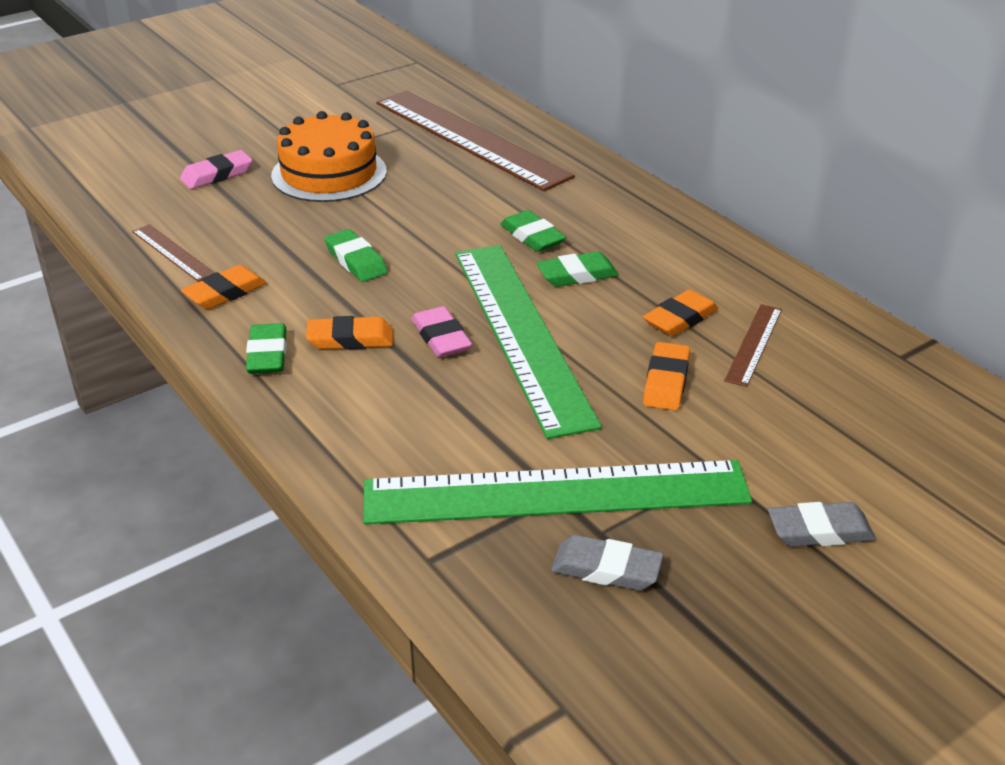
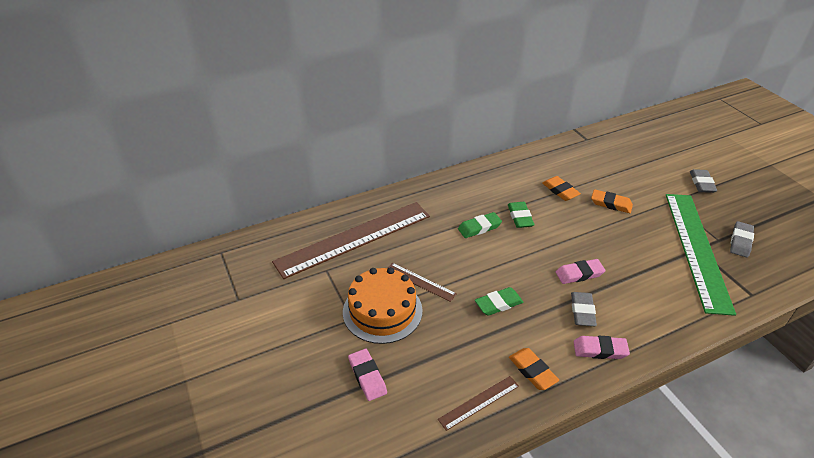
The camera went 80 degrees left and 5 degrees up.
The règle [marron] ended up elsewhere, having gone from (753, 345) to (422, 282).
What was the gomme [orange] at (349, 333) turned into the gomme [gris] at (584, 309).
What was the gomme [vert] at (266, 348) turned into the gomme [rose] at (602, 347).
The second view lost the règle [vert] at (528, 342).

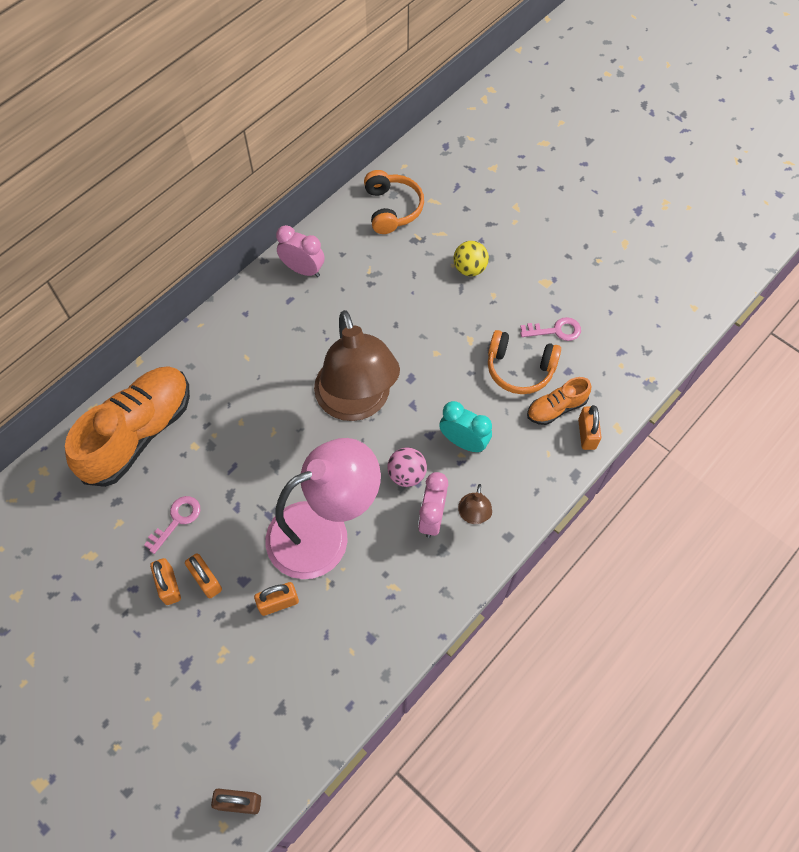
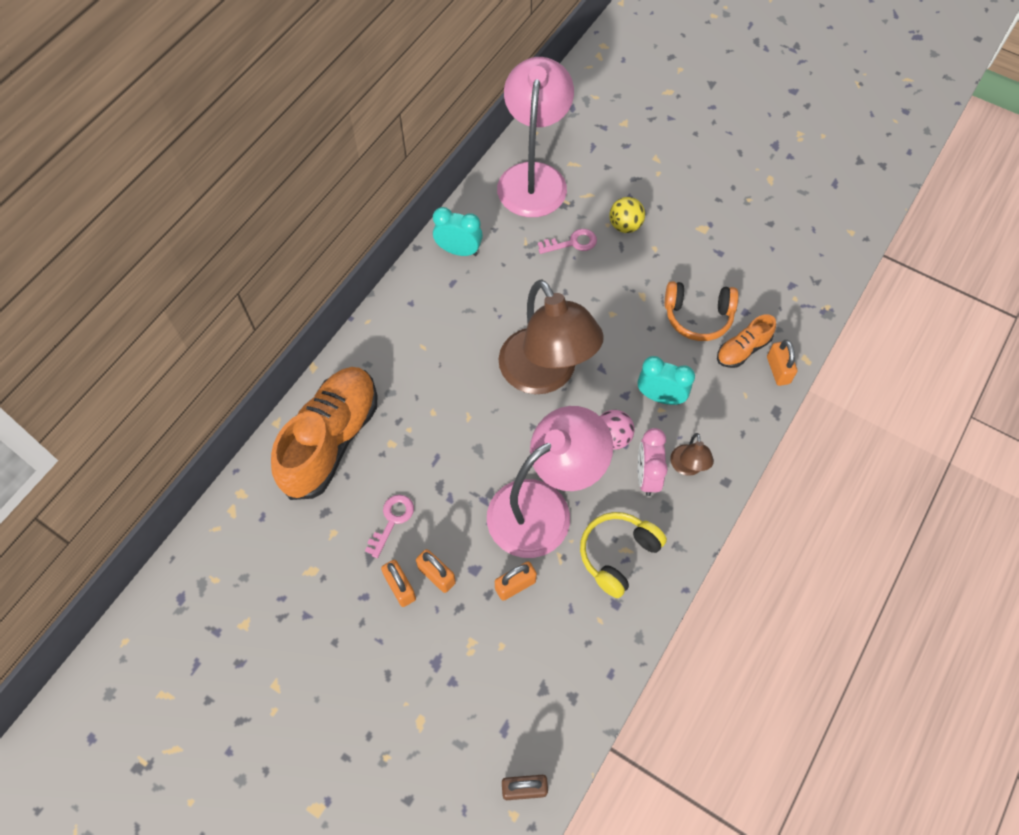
The camera went 10 degrees left and 0 degrees up.
What was the réveil [rose] at (300, 251) turned into the réveil [turquoise] at (458, 231).
Where the casque audio [orange] stood at (394, 202), the lampe [rose] came to stand at (535, 137).
The clé [rose] ended up elsewhere, having gone from (550, 329) to (567, 241).
The second view gained the casque audio [jaune] at (623, 555).

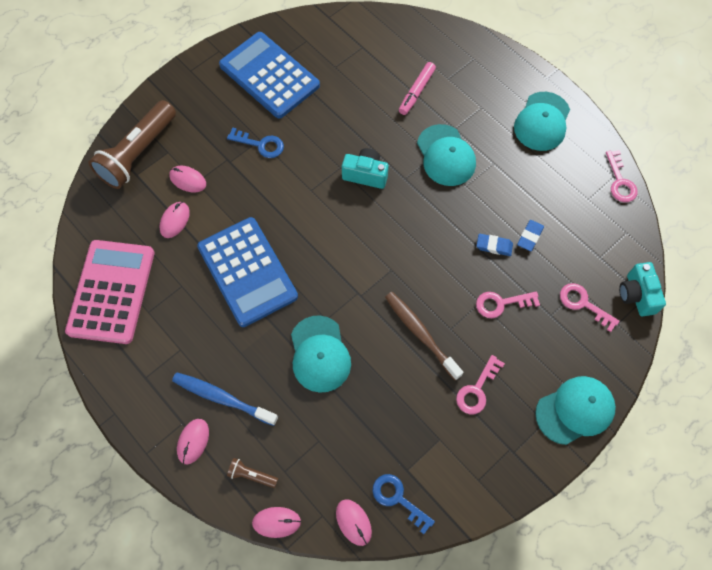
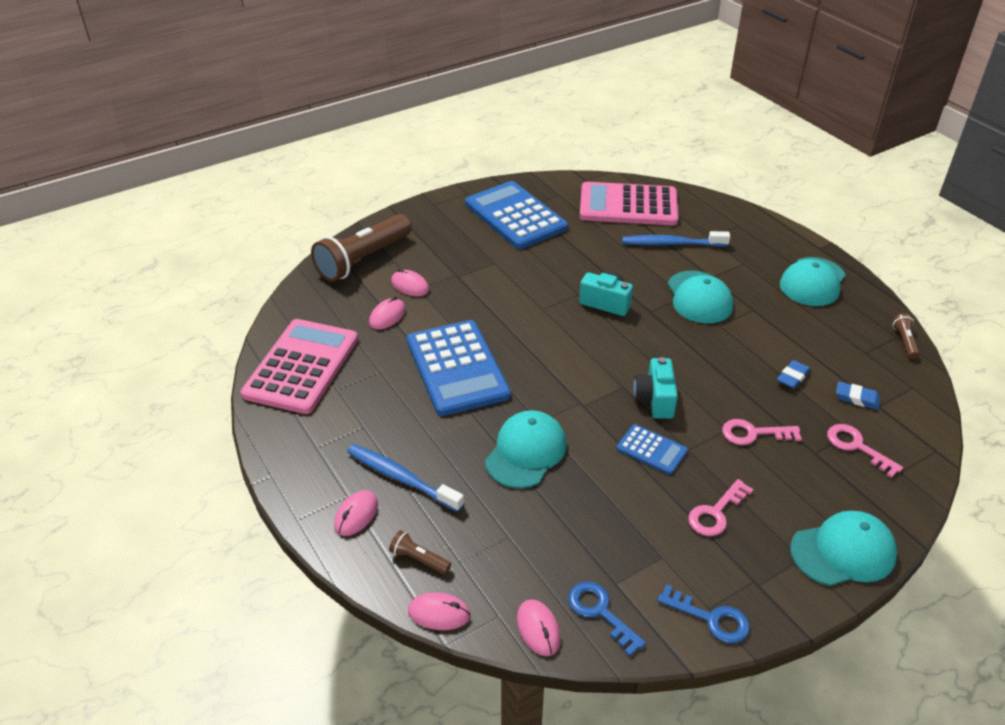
The camera went 10 degrees right and 25 degrees down.
The casquette [turquoise] at (321, 354) ended up facing another way, 150 degrees counterclockwise from before.
The second view gained the calculatrice [rose] at (629, 204).
Where the brosse à dents [marron] stood at (424, 336), the calculatrice [bleu] came to stand at (652, 449).
Where the feutre [rose] stood at (417, 88), the brosse à dents [bleu] came to stand at (676, 239).
The appareil photo [turquoise] ended up elsewhere, having gone from (642, 289) to (655, 388).
The clé [bleu] ended up elsewhere, having gone from (255, 142) to (703, 614).
The gomme [bleu] ended up elsewhere, having gone from (495, 245) to (858, 395).
Where the clé [rose] stood at (622, 176), the lampe de poche [marron] came to stand at (905, 336).

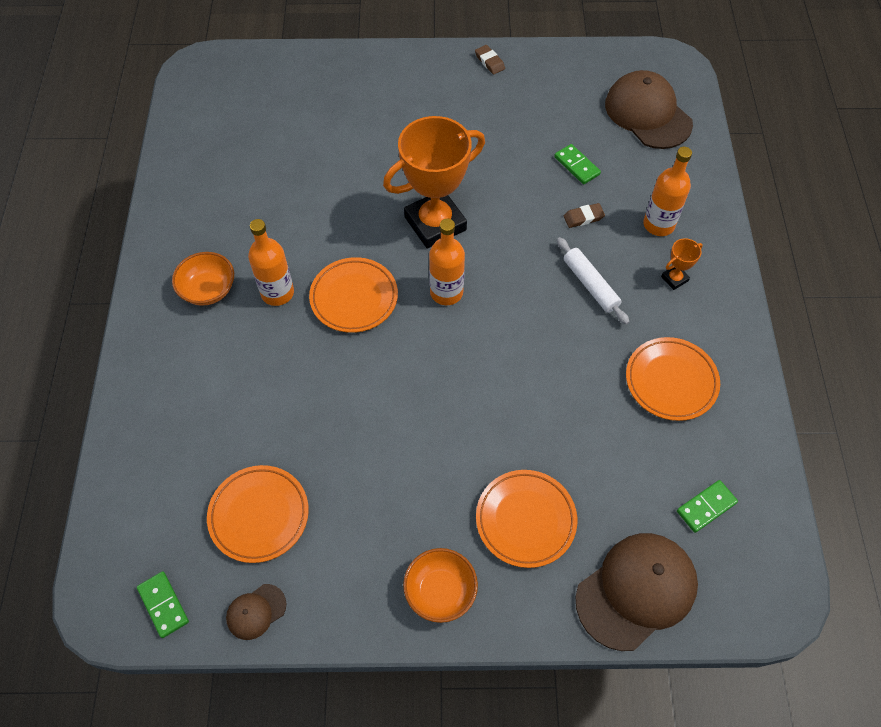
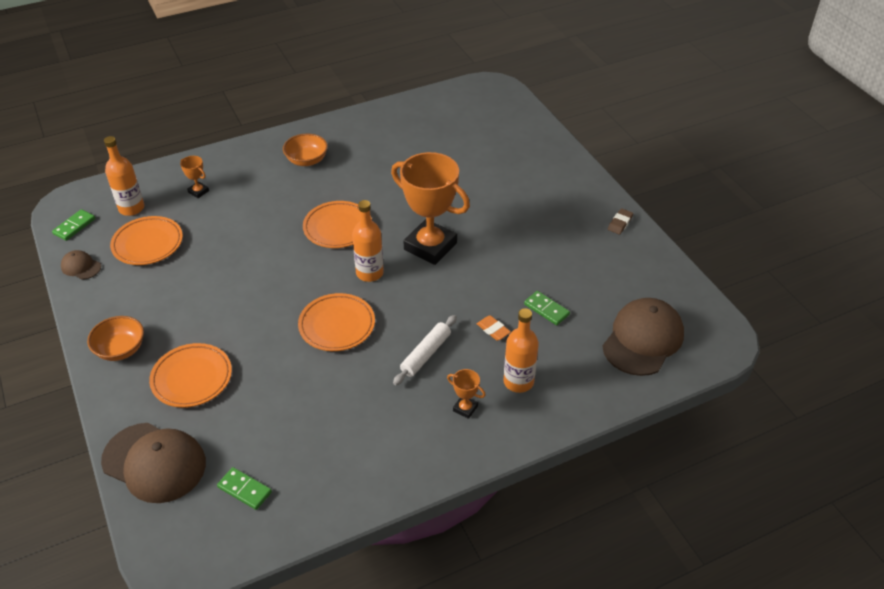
The camera went 65 degrees right and 15 degrees down.
The bouteille [orange] ended up elsewhere, having gone from (271, 262) to (124, 176).
The second view gained the trophée [orange] at (194, 177).
The assiette [orange] ended up elsewhere, having gone from (673, 379) to (336, 322).
What was the gomme [marron] at (584, 215) turned into the gomme [orange] at (494, 328).
The domino [vert] at (577, 164) ended up facing another way, 75 degrees counterclockwise from before.

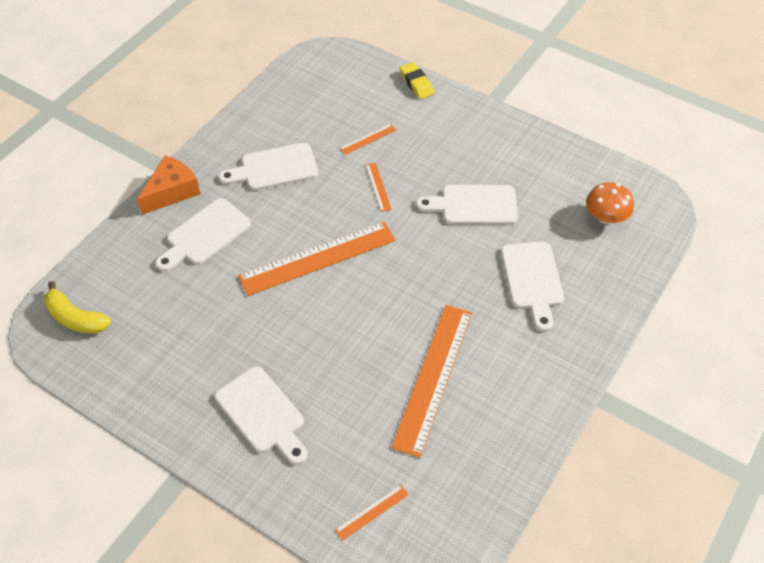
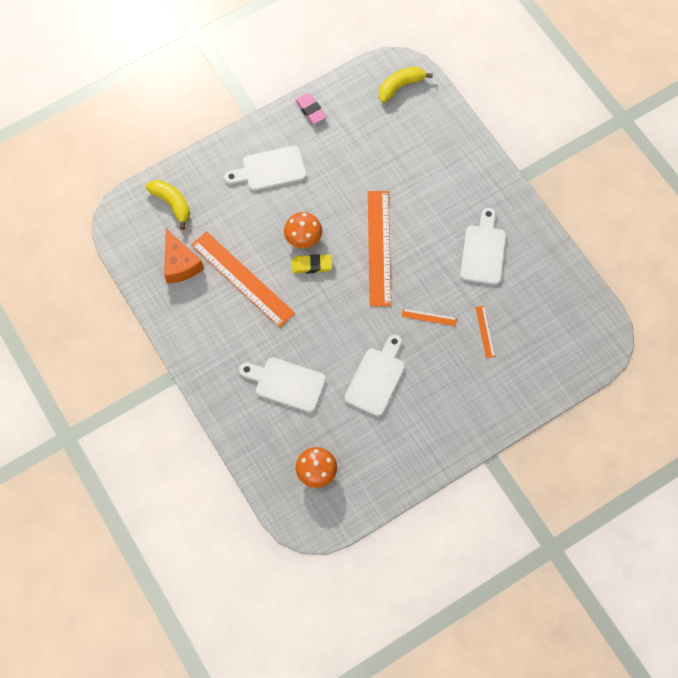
The camera went 115 degrees right and 15 degrees up.
Where the règle [orange] stood at (372, 512), the banane [jaune] came to stand at (167, 205).
The fromage [orange] ended up elsewhere, having gone from (168, 185) to (184, 256).
The second view gained the champignon [orange] at (303, 230).
The gomme [jaune] ended up elsewhere, having gone from (417, 80) to (312, 264).
The second view gained the gomme [rose] at (310, 108).
The second view lost the planche à découper [blanc] at (203, 235).

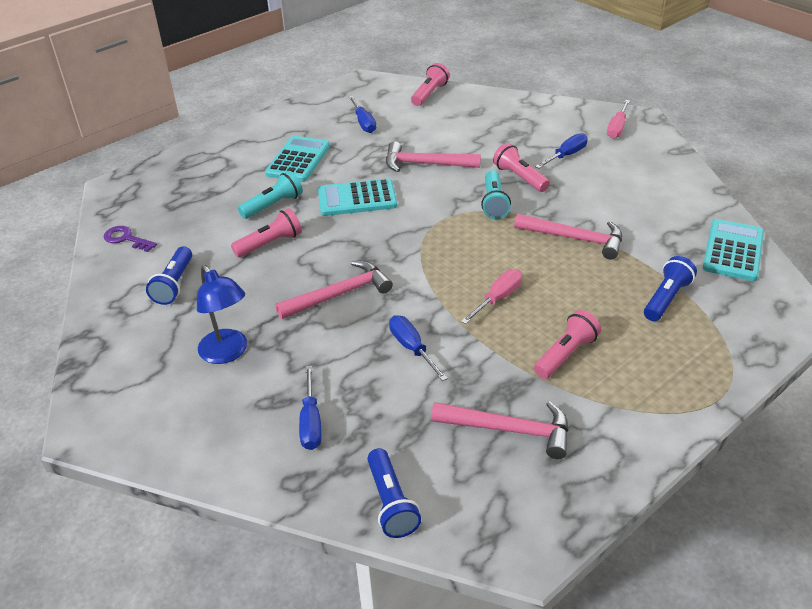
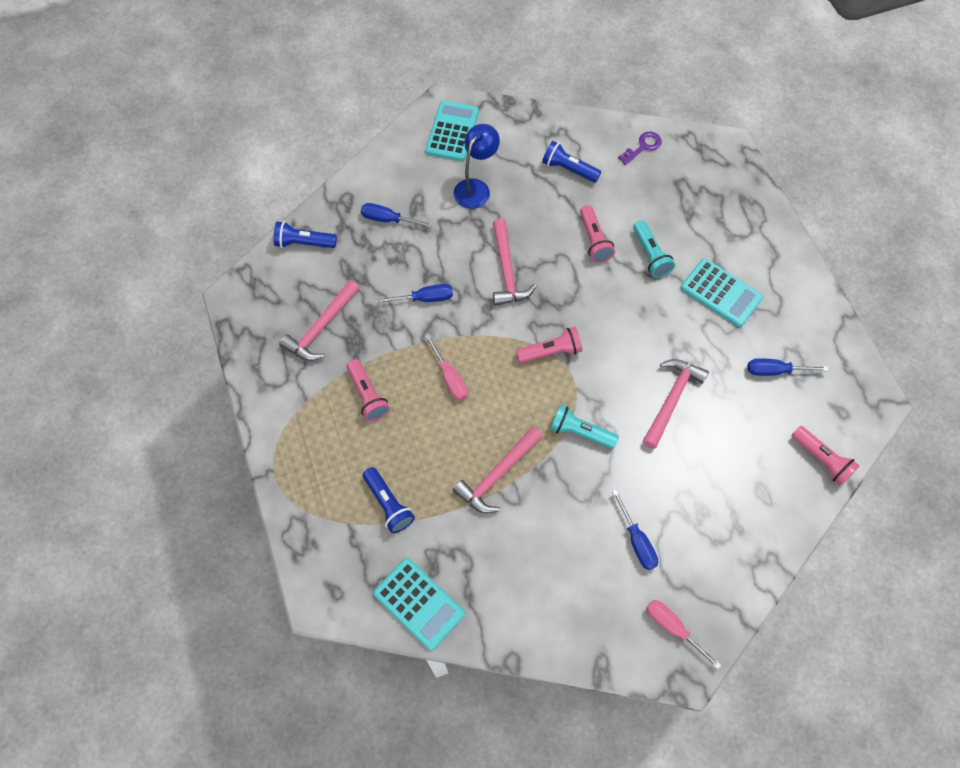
The camera went 110 degrees right and 25 degrees up.
The calculatrice [turquoise] ended up elsewhere, having gone from (357, 197) to (452, 131).
The lampe [bleu] at (222, 314) ended up facing another way, 135 degrees clockwise from before.
The lampe de poche [rose] ended up elsewhere, having gone from (521, 167) to (549, 345).

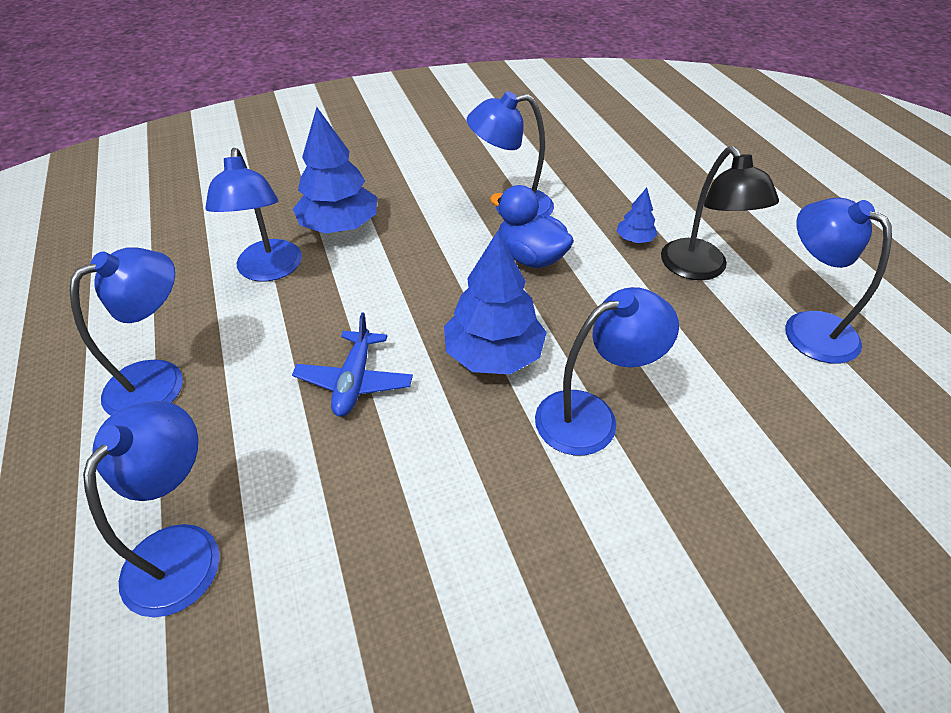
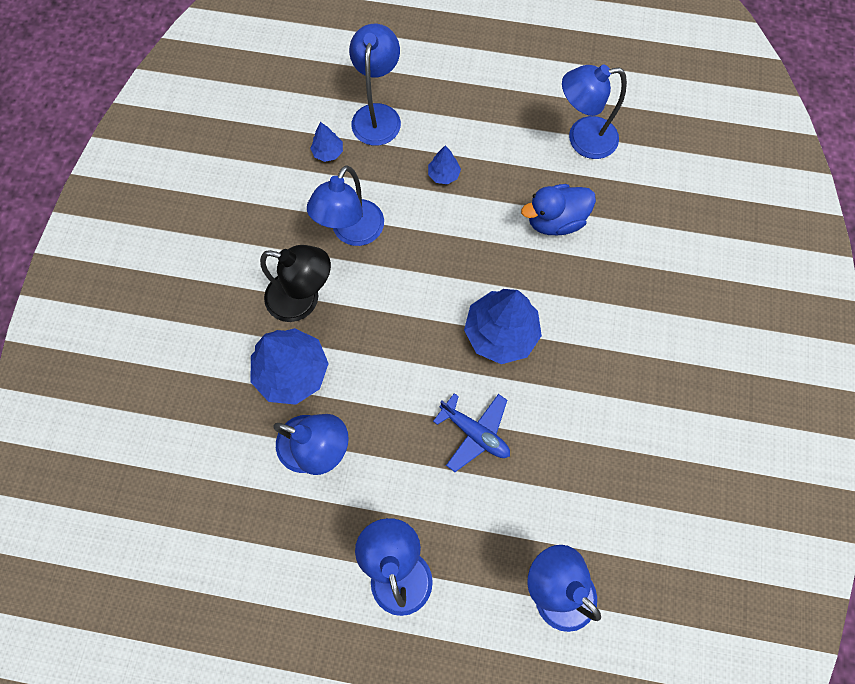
The camera went 60 degrees left and 25 degrees up.
The lampe [noir] ended up elsewhere, having gone from (720, 213) to (295, 283).
The second view gained the arbre [bleu] at (326, 142).
The lampe [bleu] ended up elsewhere, having gone from (607, 371) to (375, 85).
The canard [bleu] ended up elsewhere, having gone from (532, 226) to (558, 209).

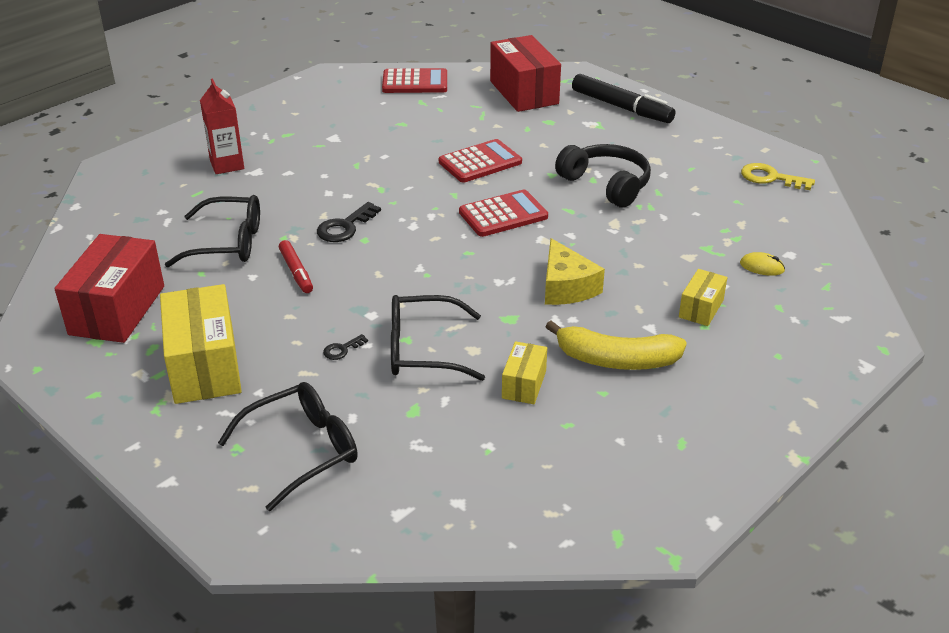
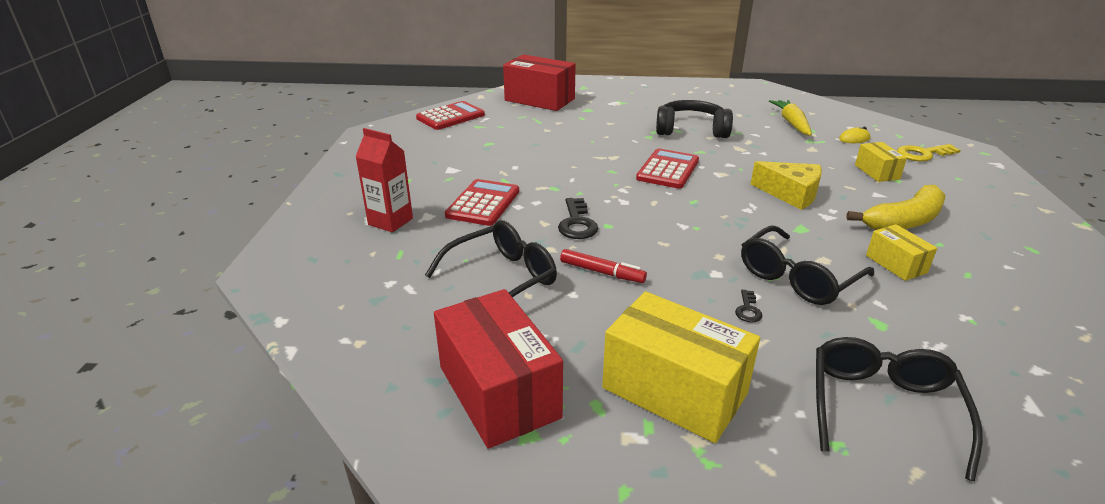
The camera went 40 degrees left and 5 degrees down.
The calculatrice [rouge] ended up elsewhere, having gone from (480, 161) to (482, 202).
The second view gained the carotte [jaune] at (790, 118).
The clé [jaune] ended up elsewhere, having gone from (778, 176) to (929, 152).
The second view lost the feutre [noir] at (623, 98).

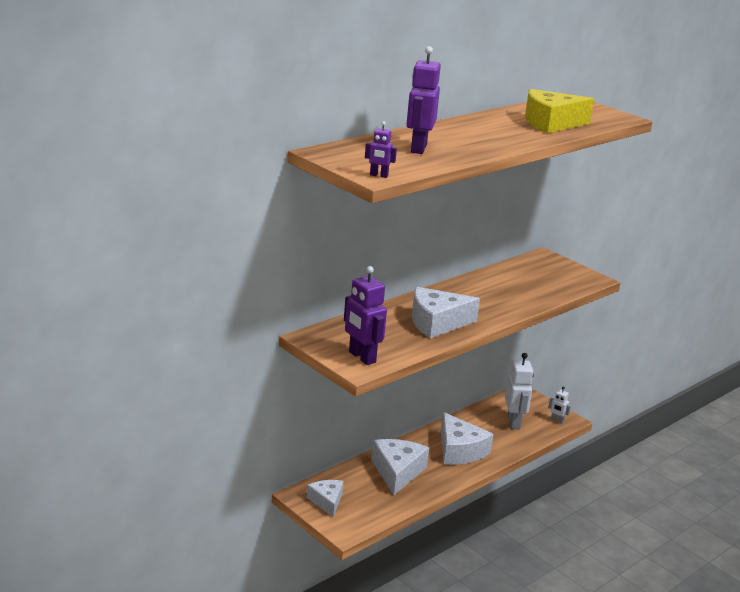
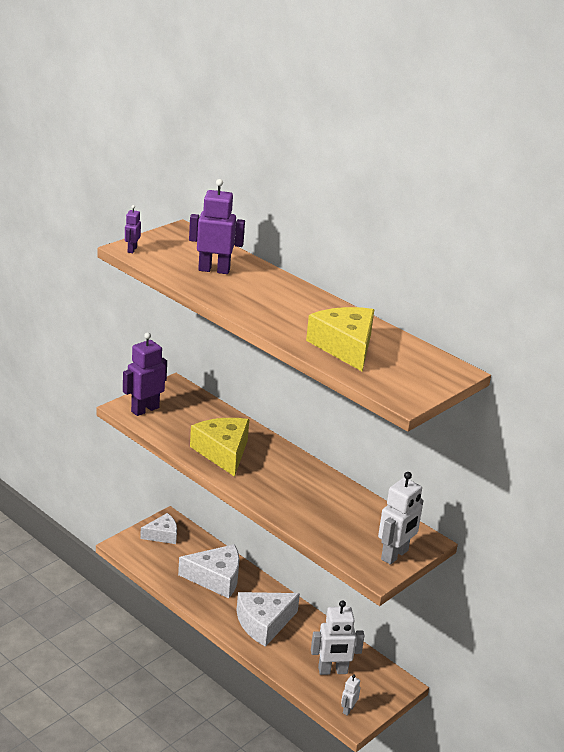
The camera went 85 degrees right and 5 degrees up.
What was the fromage [blanc] at (446, 312) turned into the fromage [jaune] at (219, 447).
The second view gained the robot [blanc] at (400, 518).

